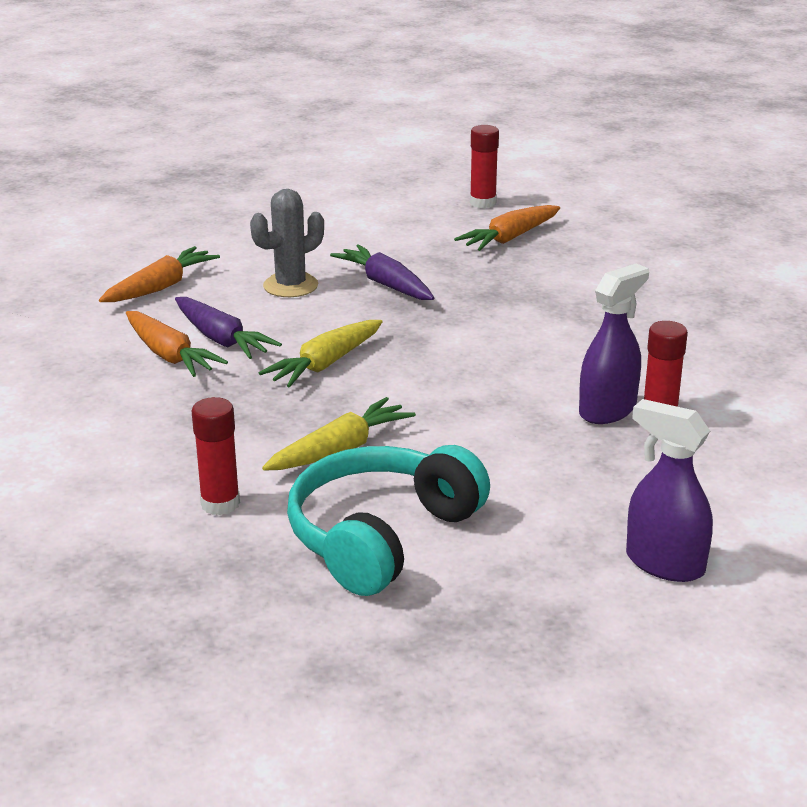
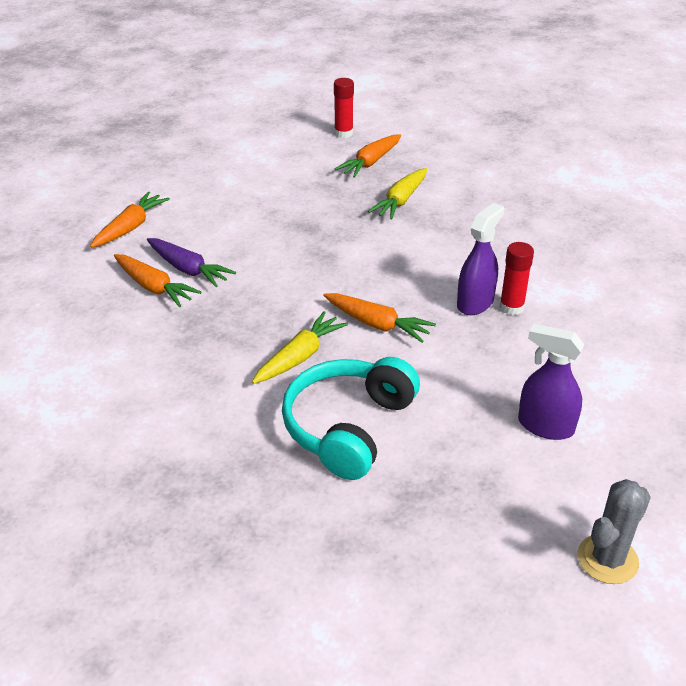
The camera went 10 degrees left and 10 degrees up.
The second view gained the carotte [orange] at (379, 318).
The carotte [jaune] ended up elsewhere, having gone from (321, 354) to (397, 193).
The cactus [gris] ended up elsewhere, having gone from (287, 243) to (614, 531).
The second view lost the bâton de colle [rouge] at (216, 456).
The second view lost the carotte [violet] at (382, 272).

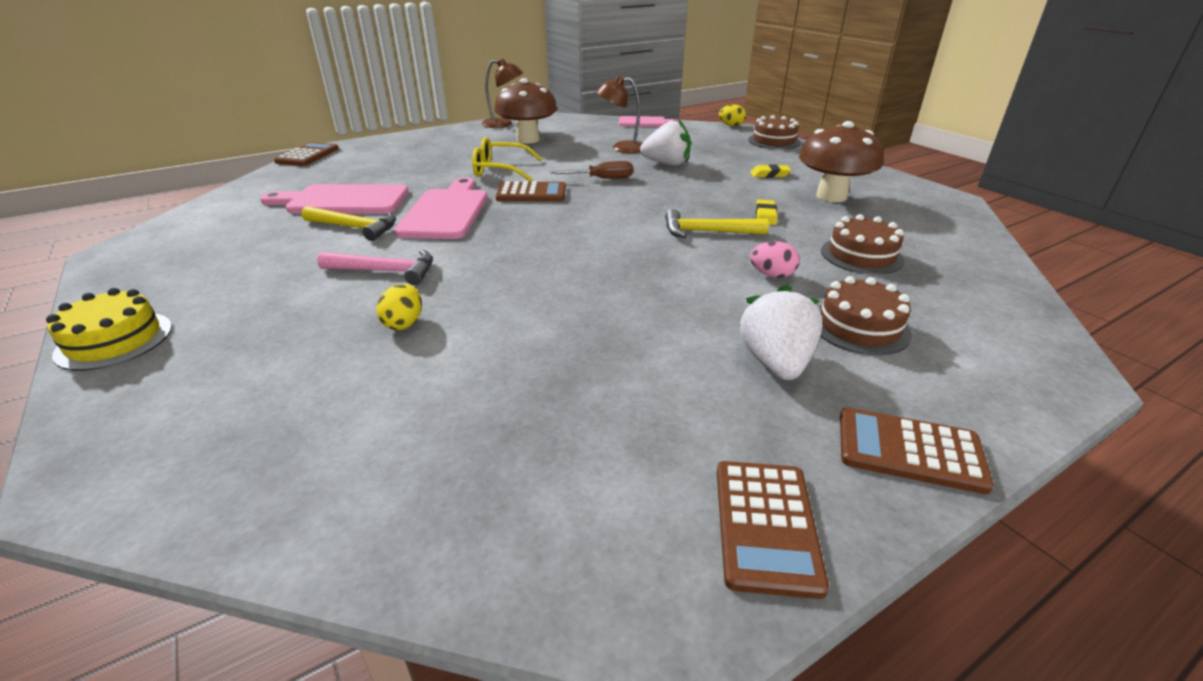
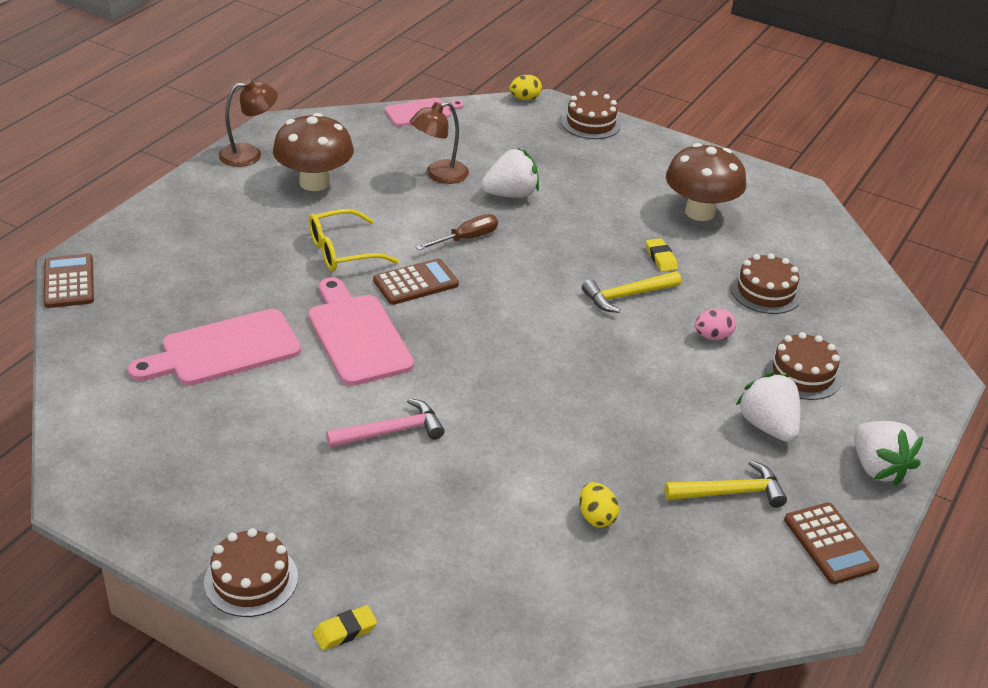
The camera went 30 degrees left and 5 degrees up.
What was the gâteau [jaune] at (109, 329) turned into the gâteau [marron] at (251, 572).
The gomme [jaune] ended up elsewhere, having gone from (770, 171) to (345, 627).
The œuf [jaune] ended up elsewhere, having gone from (399, 307) to (599, 505).
The marteau [jaune] ended up elsewhere, having gone from (349, 223) to (725, 484).
Where the calculatrice [marron] stood at (917, 451), the fraise [blanc] came to stand at (888, 453).

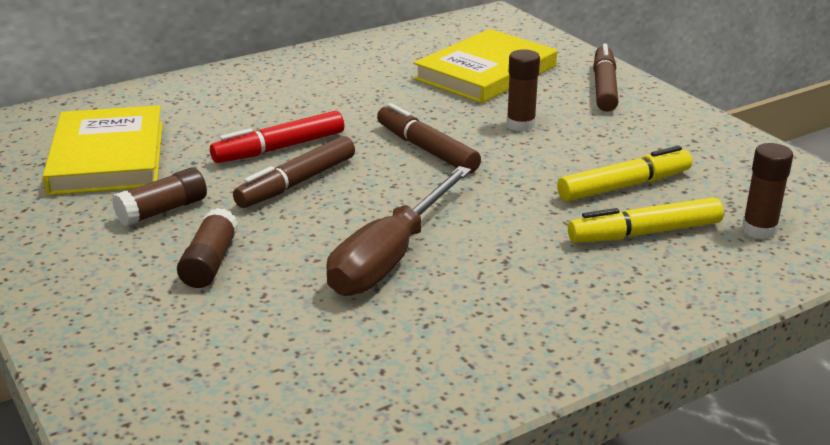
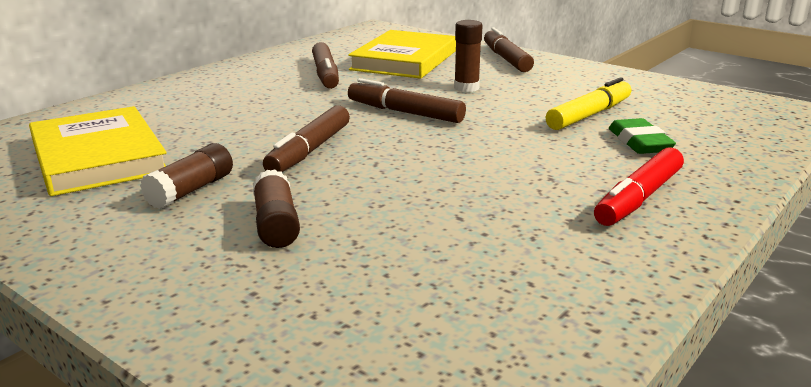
The camera went 20 degrees left and 5 degrees down.
The second view gained the feutre [marron] at (325, 65).
The feutre [rouge] ended up elsewhere, having gone from (277, 137) to (639, 186).
Where the feutre [jaune] stood at (646, 220), the gomme [vert] came to stand at (642, 136).
The second view lost the tournevis [marron] at (398, 231).
The second view lost the bâton de colle [marron] at (767, 191).

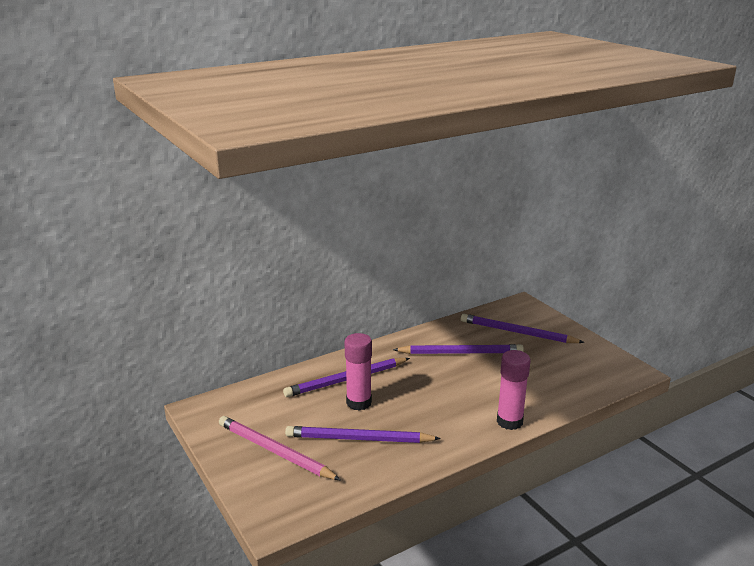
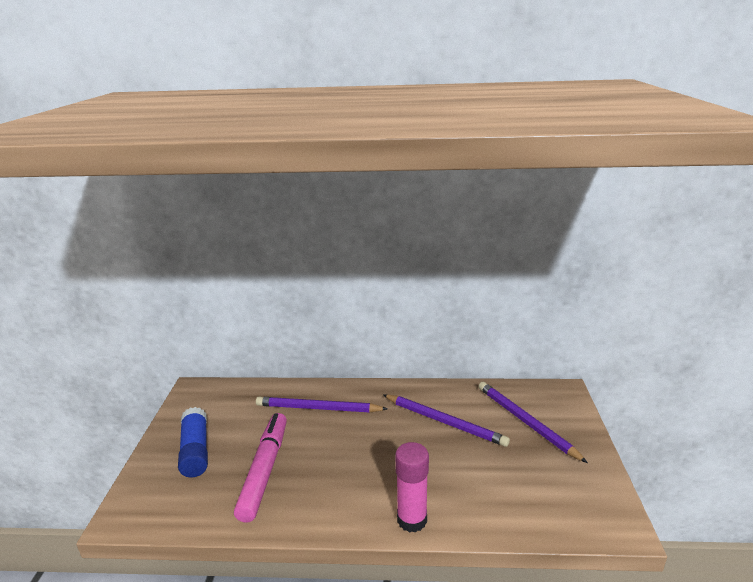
The camera went 35 degrees right and 0 degrees up.
Where the crayon [rose] stood at (280, 448), the bâton de colle [bleu] came to stand at (193, 442).
Where the crayon [violet] stood at (363, 434), the feutre [rose] came to stand at (260, 468).
The second view lost the bâton de colle [rose] at (358, 372).

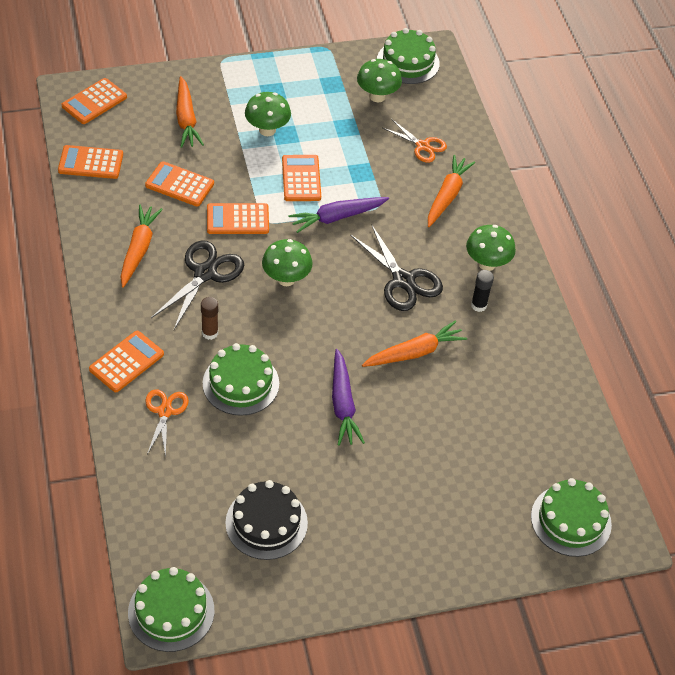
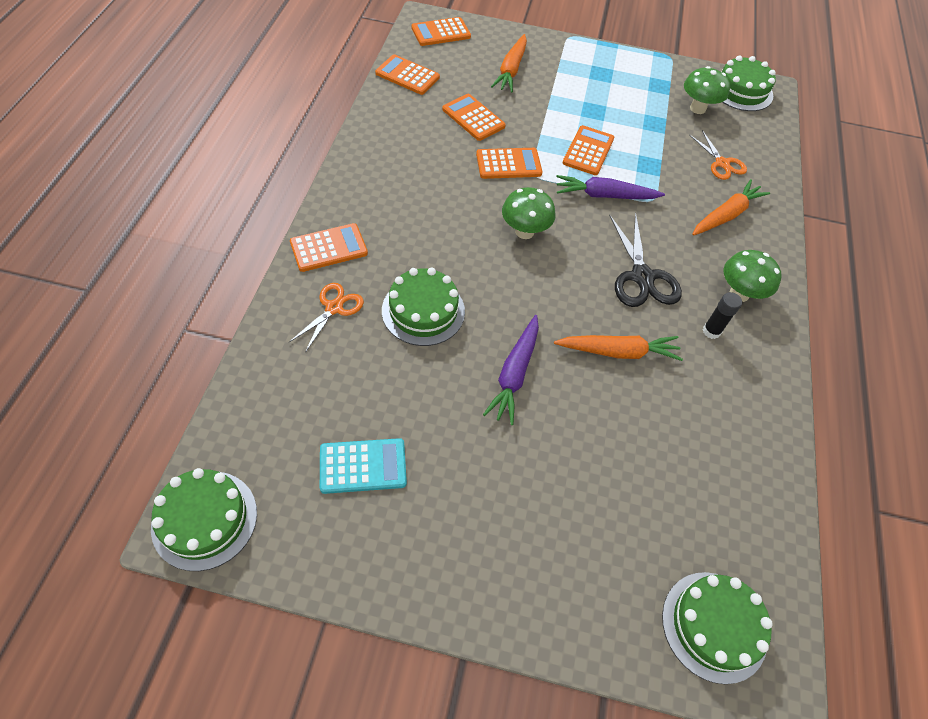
The camera went 25 degrees right and 5 degrees up.
Where the gâteau [noir] stood at (266, 520), the calculatrice [turquoise] came to stand at (363, 466).
The calculatrice [orange] at (238, 218) ended up facing another way, 150 degrees clockwise from before.
The second view lost the carotte [orange] at (142, 246).
The second view lost the ciseaux [noir] at (197, 285).
The second view lost the bâton de colle [marron] at (209, 318).
The second view lost the champignon [vert] at (268, 114).

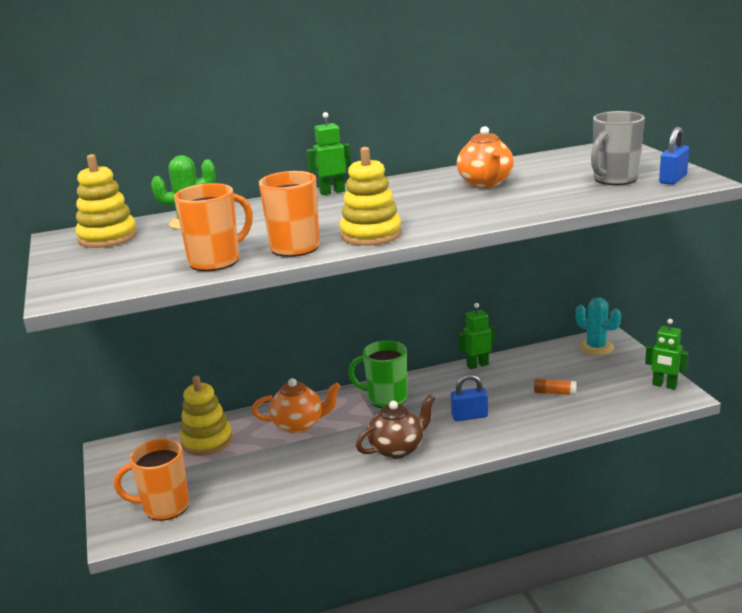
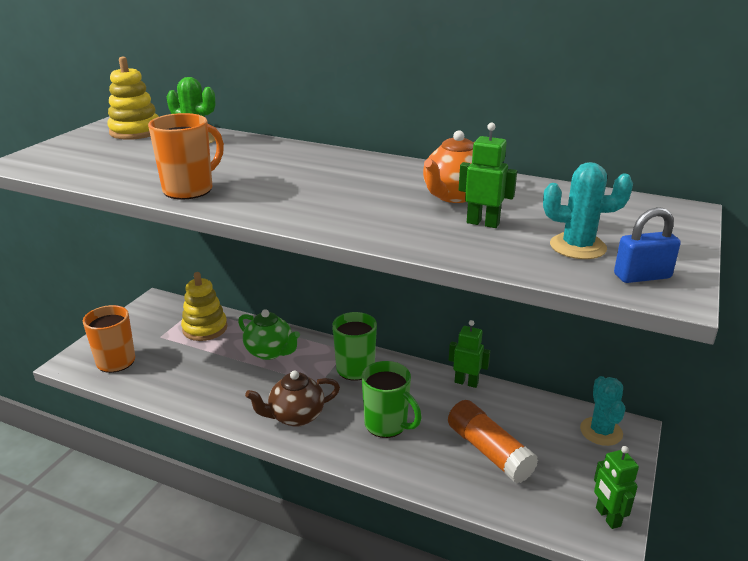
The camera went 40 degrees right and 5 degrees up.
What was the théière [orange] at (296, 405) turned into the théière [vert] at (269, 334).
The théière [marron] at (395, 427) ended up facing another way, 150 degrees clockwise from before.
Where the cadenas [bleu] stood at (469, 397), the tasse [vert] came to stand at (391, 399).
The size of the bâton de colle [orange] at (555, 387) changed by a factor of 2.06.
The robot [vert] ended up elsewhere, having gone from (328, 153) to (488, 175).
Where the tasse [gris] stood at (618, 148), the cactus [turquoise] came to stand at (588, 210).
The second view lost the tasse [orange] at (213, 227).
The second view lost the jouet à empiler [jaune] at (371, 196).

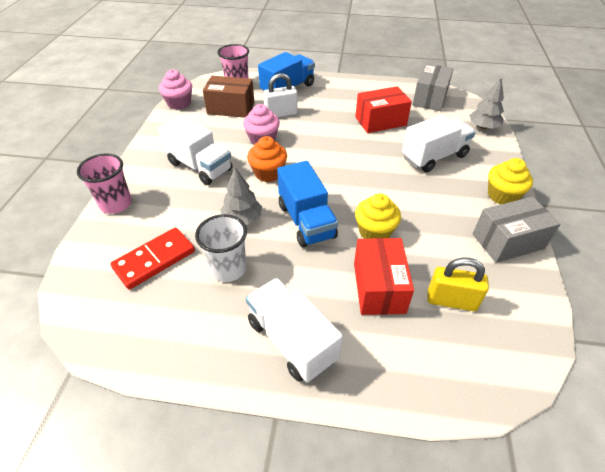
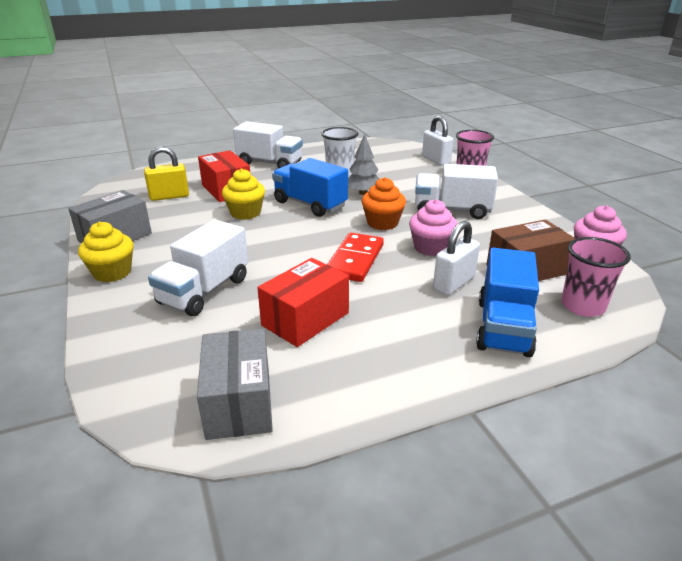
The camera went 150 degrees right and 15 degrees down.
The domino [rouge] ended up elsewhere, having gone from (152, 259) to (356, 257).
The second view gained the cadenas [blanc] at (437, 140).
The second view lost the arbre [gris] at (486, 103).

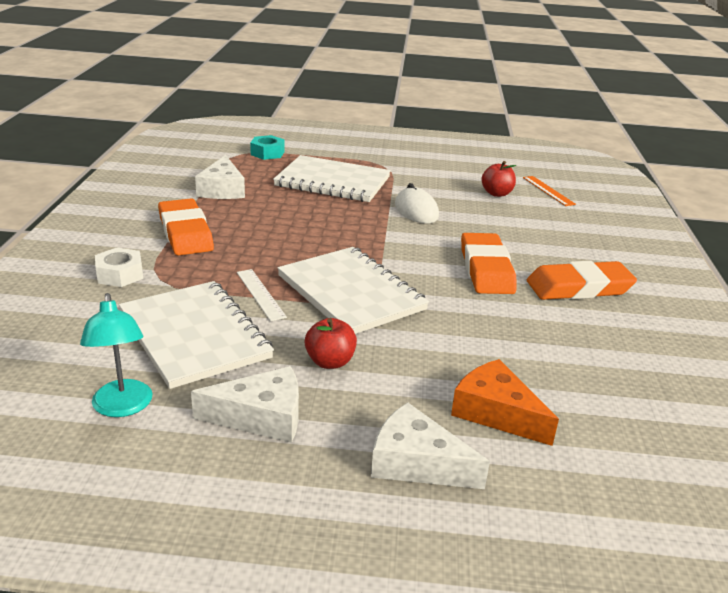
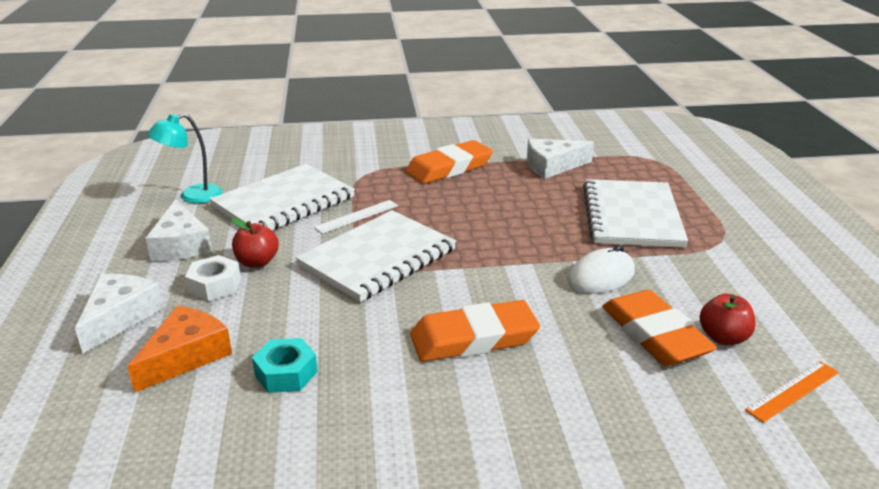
The camera went 80 degrees right and 0 degrees up.
The écrou [blanc] ended up elsewhere, having gone from (119, 267) to (213, 278).
The écrou [turquoise] ended up elsewhere, having gone from (267, 147) to (285, 365).
The gomme [orange] ended up elsewhere, having gone from (582, 280) to (659, 328).

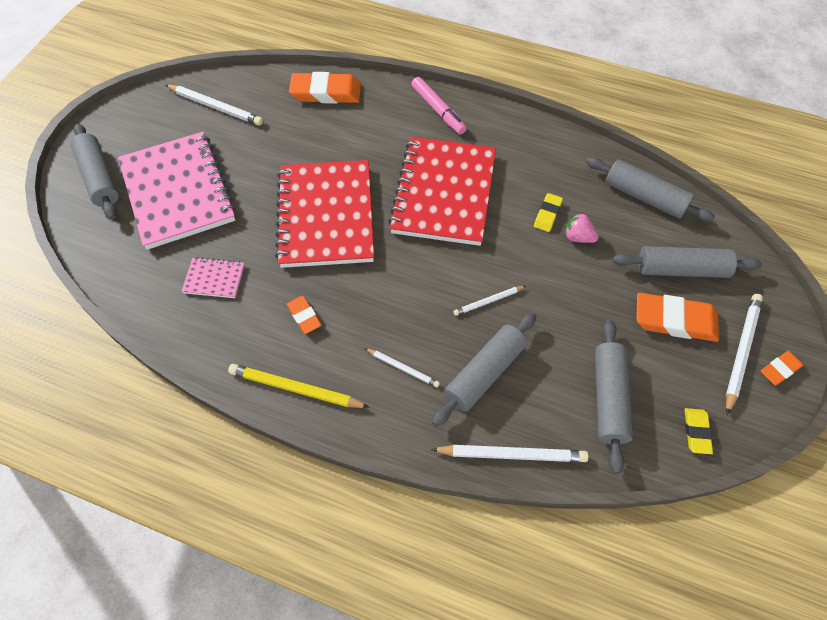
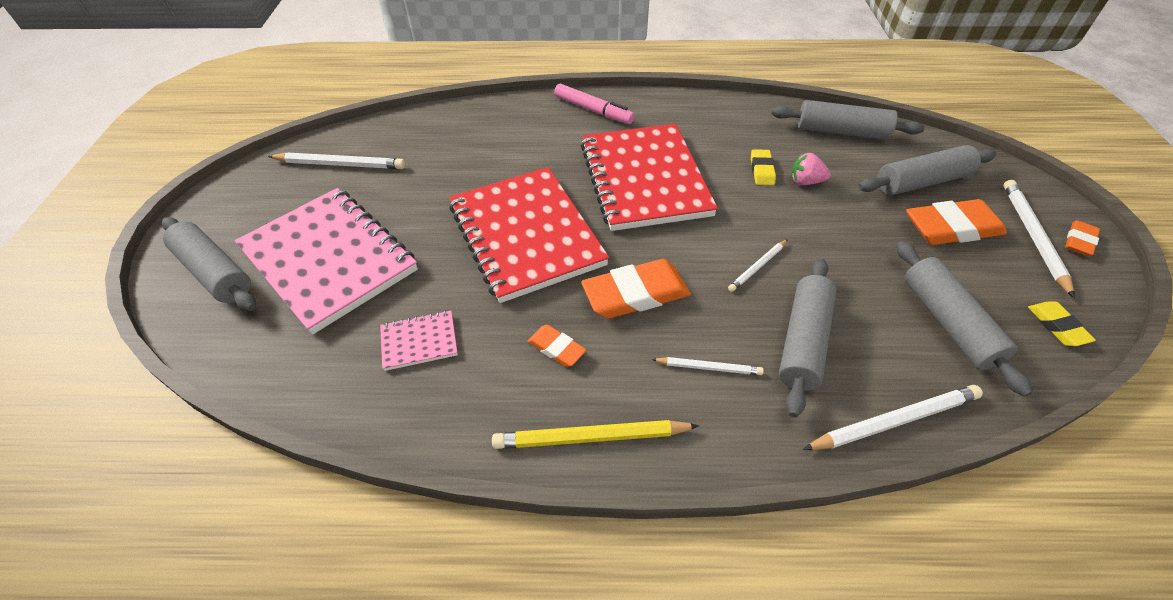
The camera went 20 degrees left and 10 degrees down.
The gomme [orange] ended up elsewhere, having gone from (325, 88) to (636, 289).

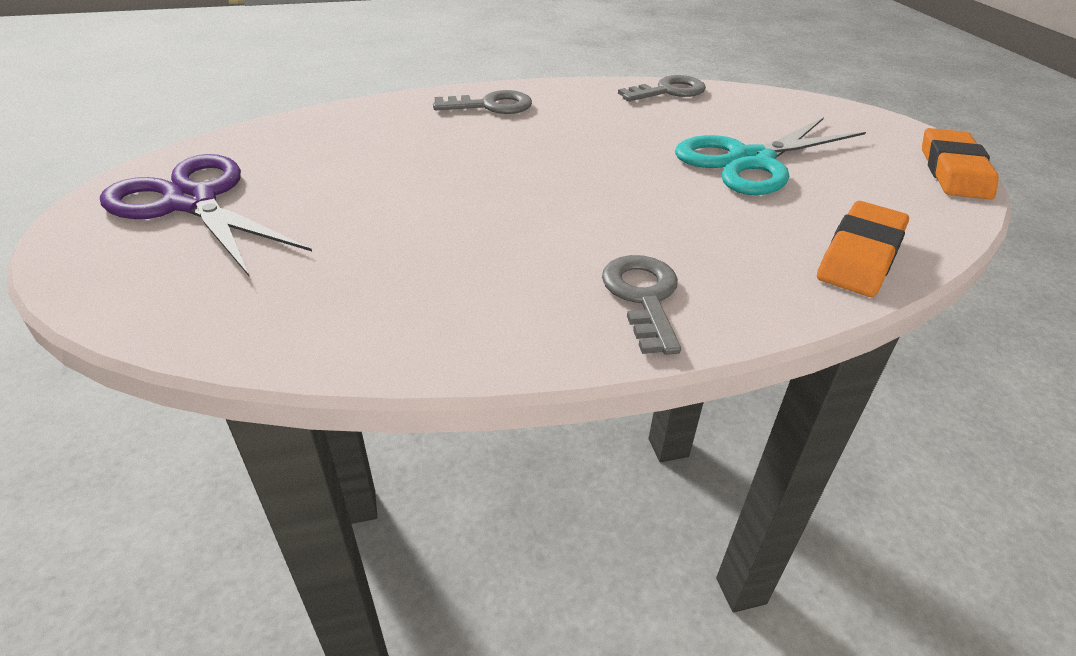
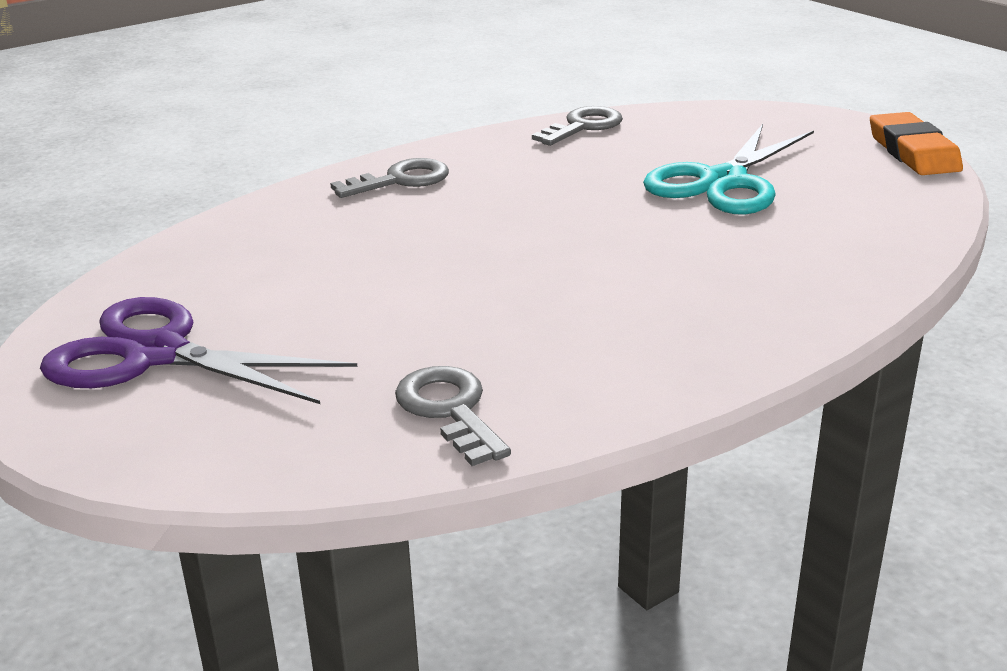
The camera went 20 degrees left and 10 degrees down.
The clé [gris] ended up elsewhere, having gone from (641, 305) to (453, 416).
The second view lost the gomme [orange] at (863, 249).

